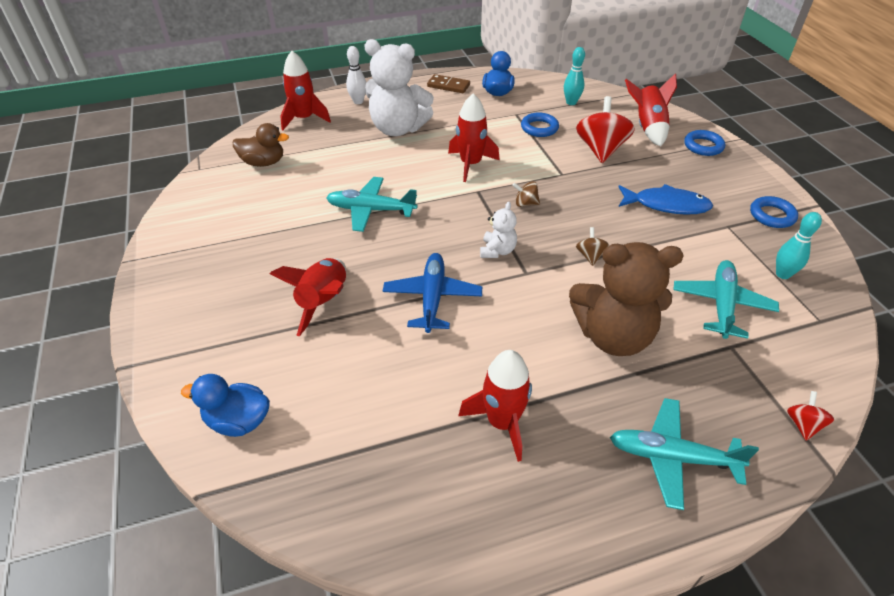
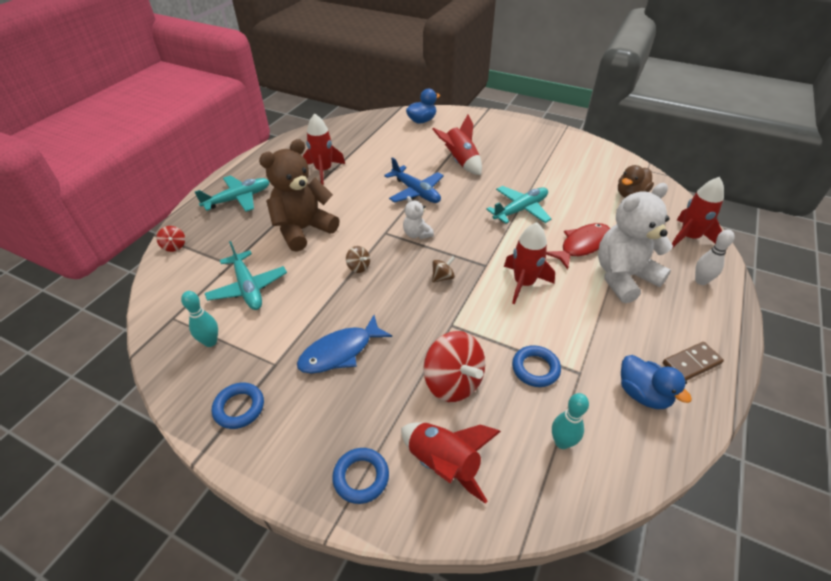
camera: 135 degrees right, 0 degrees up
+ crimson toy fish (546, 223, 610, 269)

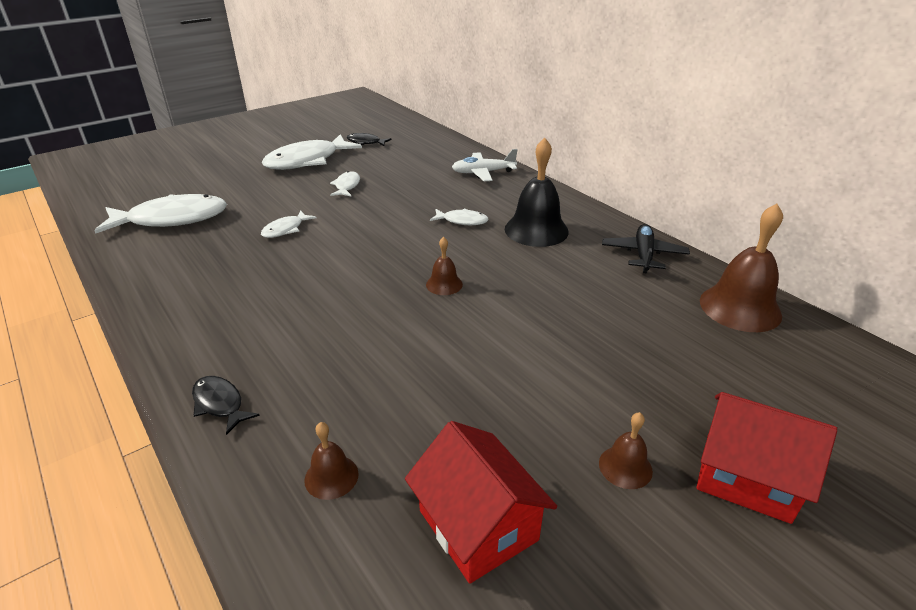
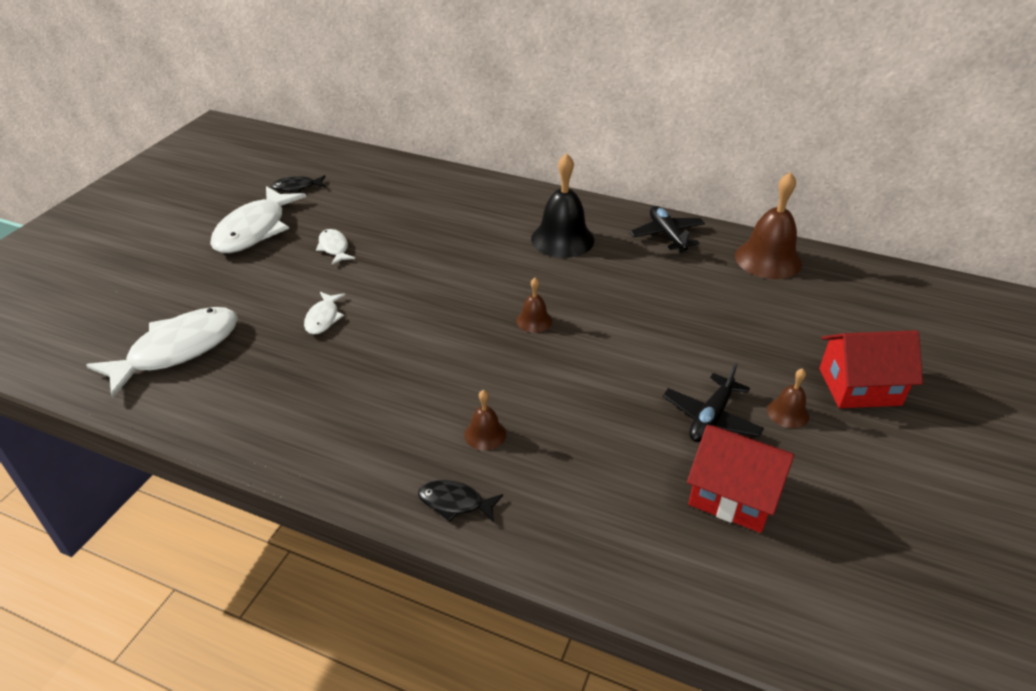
camera: 30 degrees left, 5 degrees up
~ russet hand bell (304, 422, 359, 500) to (464, 390, 506, 451)
+ black toy plane (663, 363, 764, 442)
- pure white toy fish (430, 208, 489, 225)
- pure white toy plane (452, 149, 518, 181)

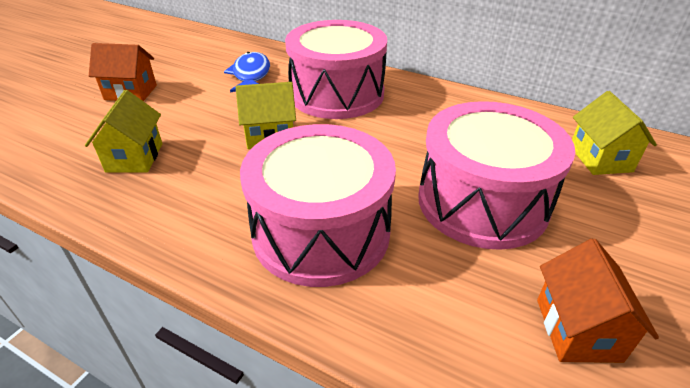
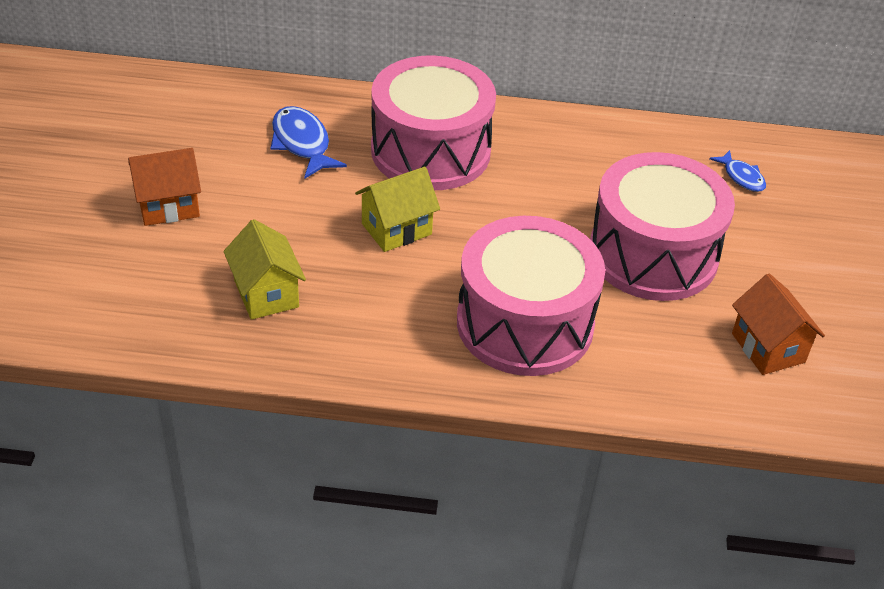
camera: 25 degrees left, 5 degrees up
~ golden house (572, 91, 657, 175) to cobalt toy fish (709, 150, 766, 192)

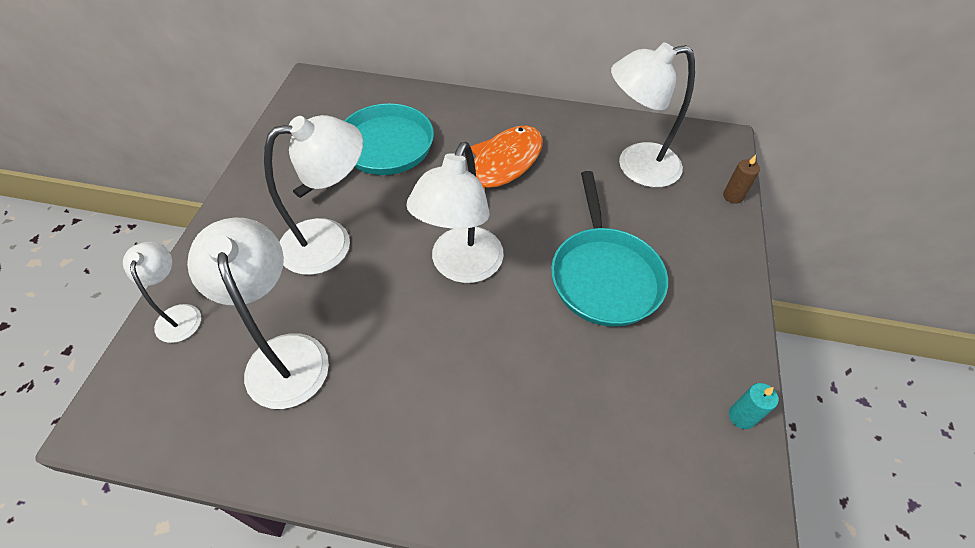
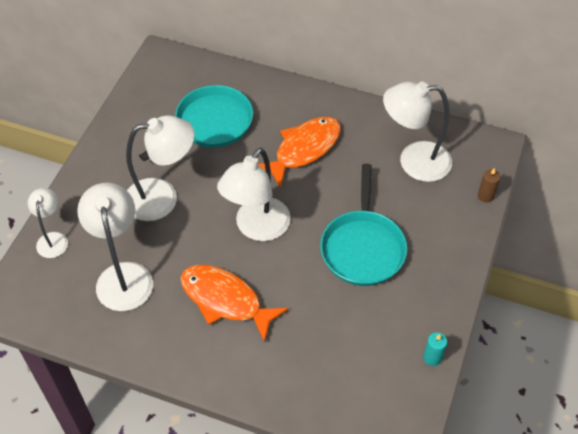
camera: 10 degrees right, 0 degrees up
+ bright orange toy fish (180, 265, 289, 342)

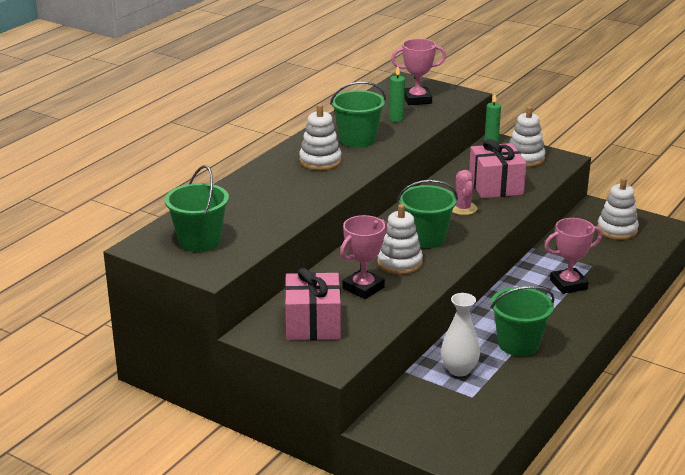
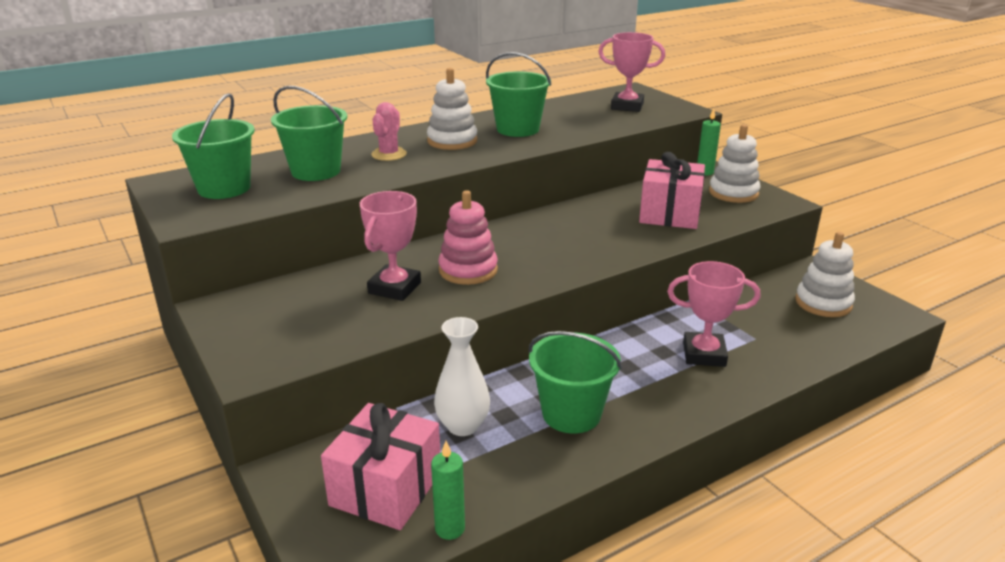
camera: 25 degrees right, 0 degrees up
~ green bucket (397, 180, 458, 248) to (271, 86, 347, 181)
~ rose-pink wrapped gift (285, 268, 341, 340) to (321, 403, 440, 530)
~ rose-pink award cup (340, 215, 387, 299) = (360, 191, 421, 301) 45 degrees counterclockwise
~ rose-pink saguaro cactus (452, 170, 477, 215) to (371, 102, 407, 161)
~ green wax candle (389, 67, 405, 122) to (431, 441, 465, 540)
~ pure white stacking toy (377, 204, 423, 275) to rose-pink stacking toy (438, 190, 498, 285)

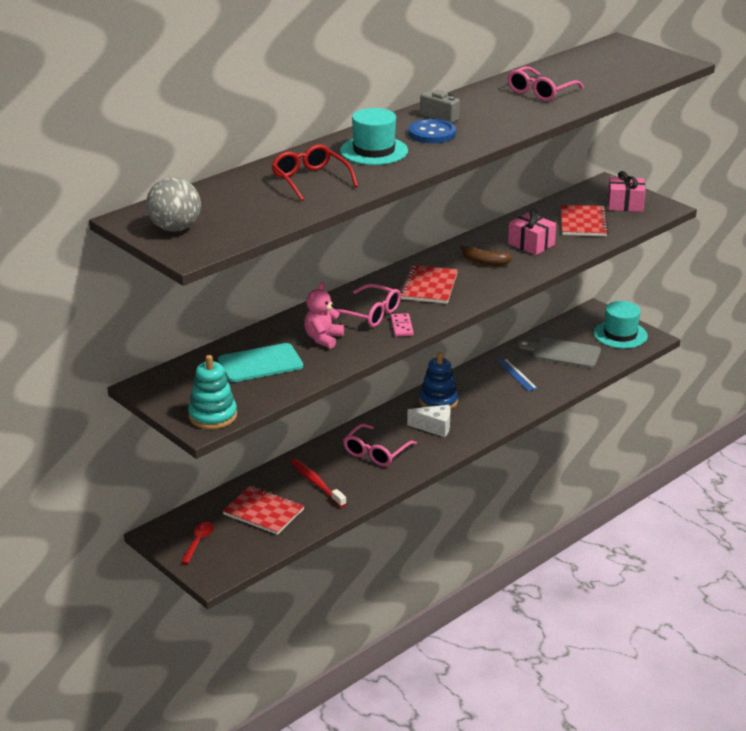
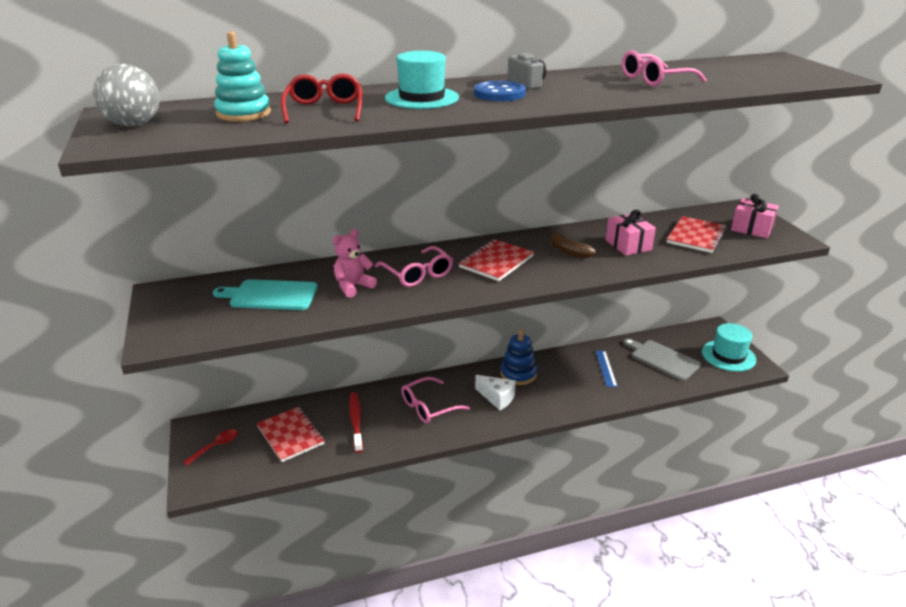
camera: 25 degrees right, 0 degrees up
~ aqua stacking toy (188, 355, 237, 429) to (214, 32, 271, 122)
- rose-pink domino tile (391, 313, 414, 337)

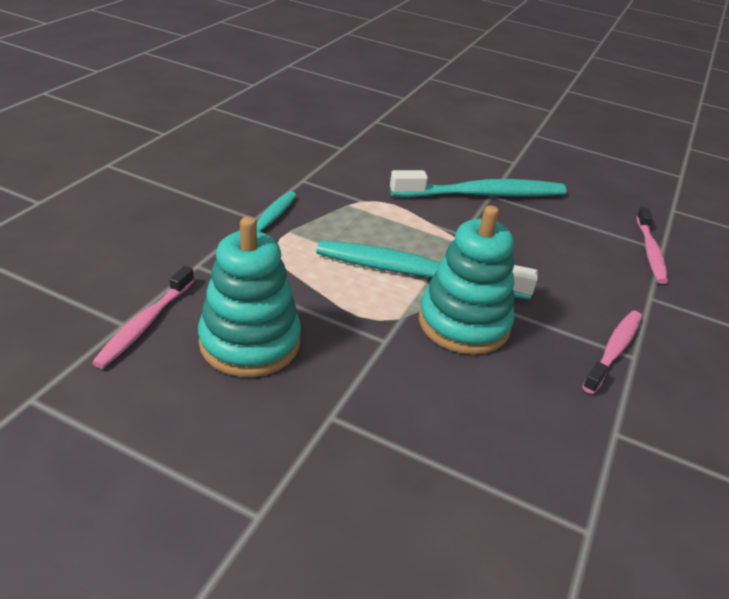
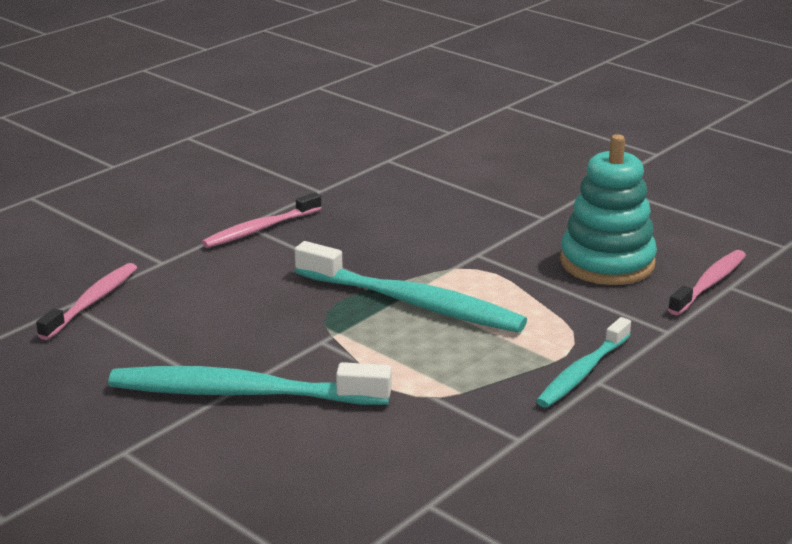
camera: 160 degrees left, 10 degrees down
- aqua stacking toy (419, 205, 514, 355)

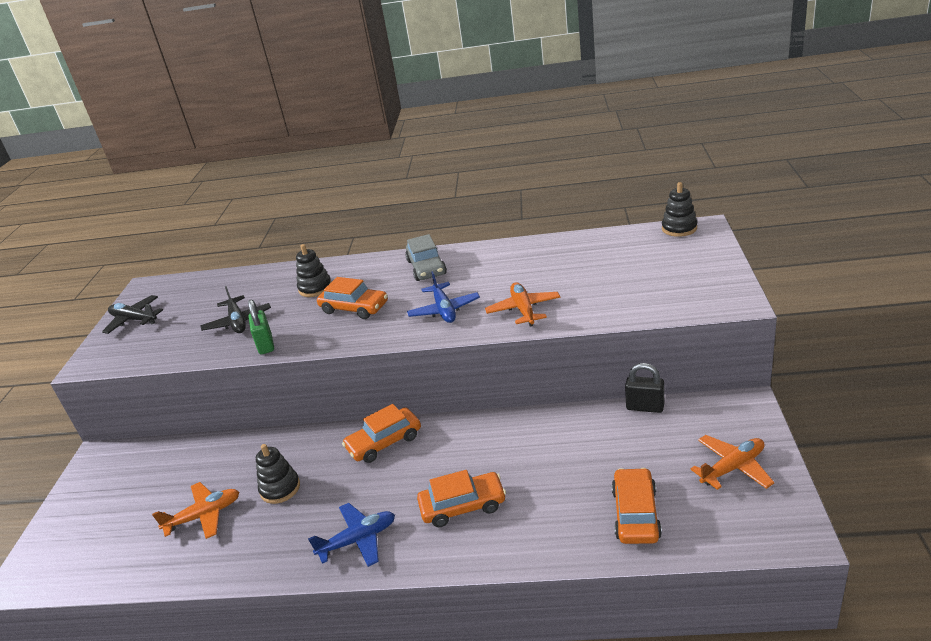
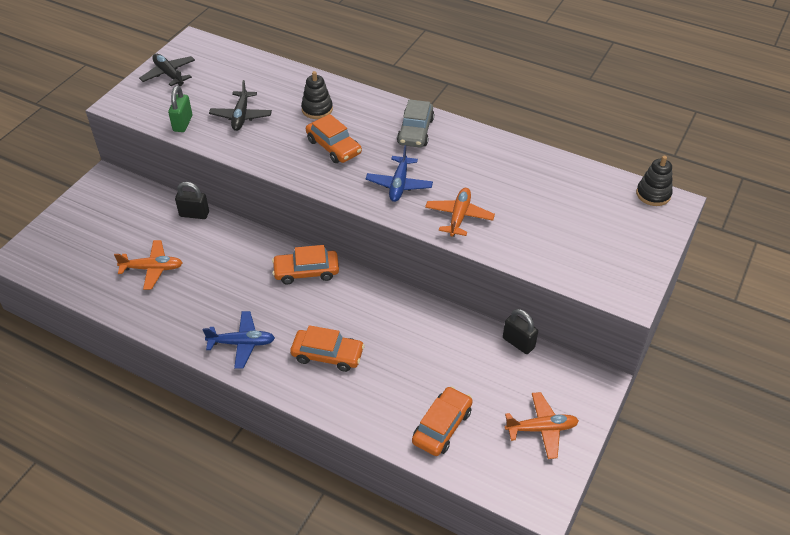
camera: 20 degrees right, 15 degrees up
~ green small lock (248, 299, 274, 354) to (168, 86, 192, 132)
+ black small lock (175, 182, 209, 219)
- black stacking toy (256, 444, 300, 504)

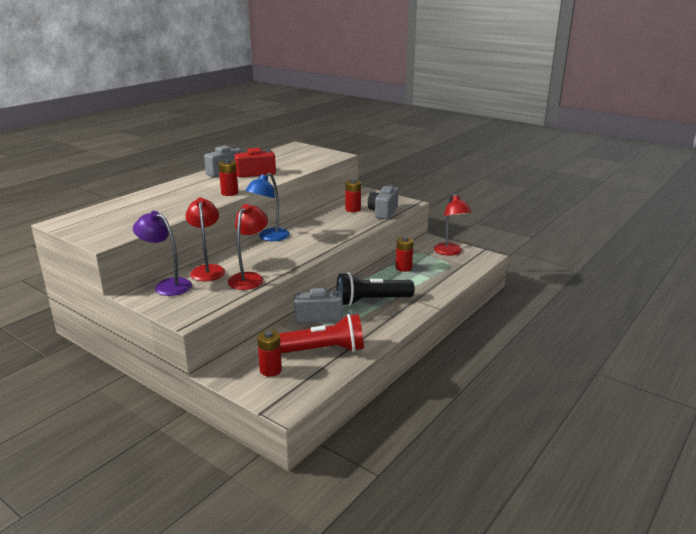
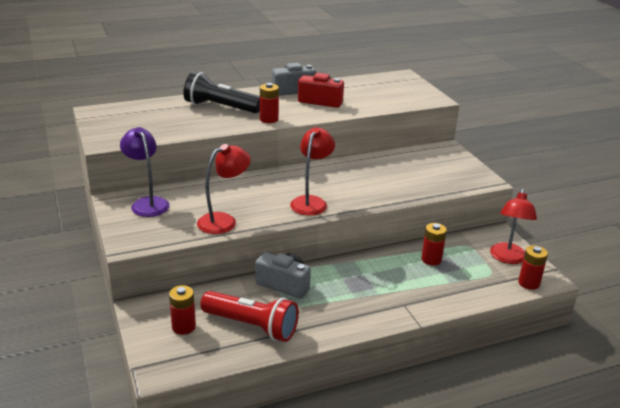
camera: 30 degrees right, 5 degrees up
~ black pocket torch (337, 272, 415, 306) to (184, 71, 260, 113)
~ crimson lamp (185, 197, 225, 281) to (290, 127, 335, 216)
~ crimson AA battery (345, 179, 361, 212) to (518, 245, 548, 290)
- cobalt lamp (245, 173, 290, 241)
- grey photo camera (368, 185, 399, 219)

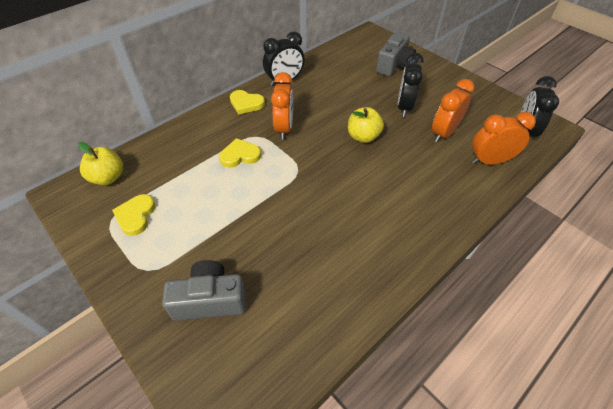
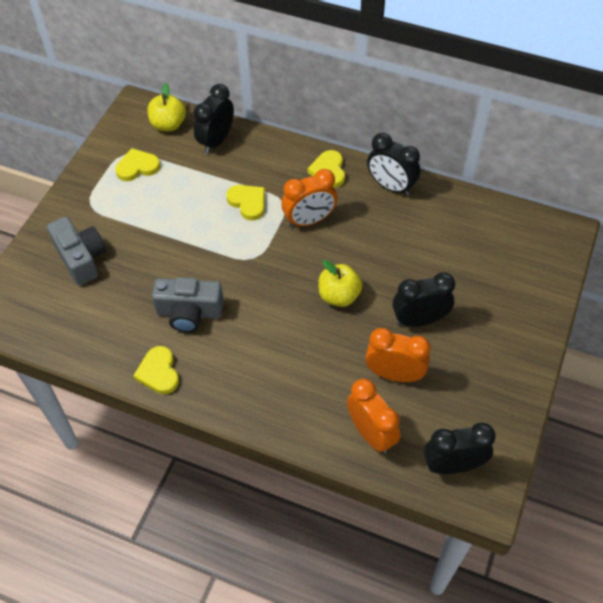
camera: 65 degrees right, 5 degrees up
+ golden love heart (133, 346, 179, 394)
~ grey photo camera (376, 32, 416, 76) to (152, 277, 224, 332)
+ black clock (193, 84, 234, 153)

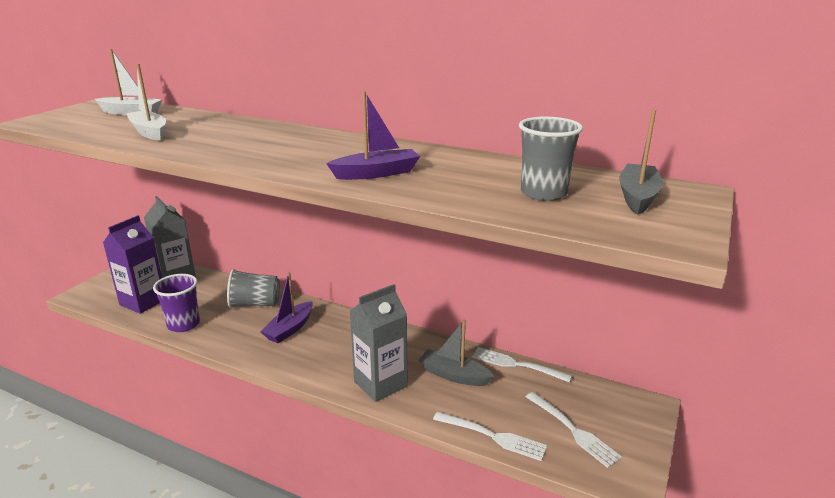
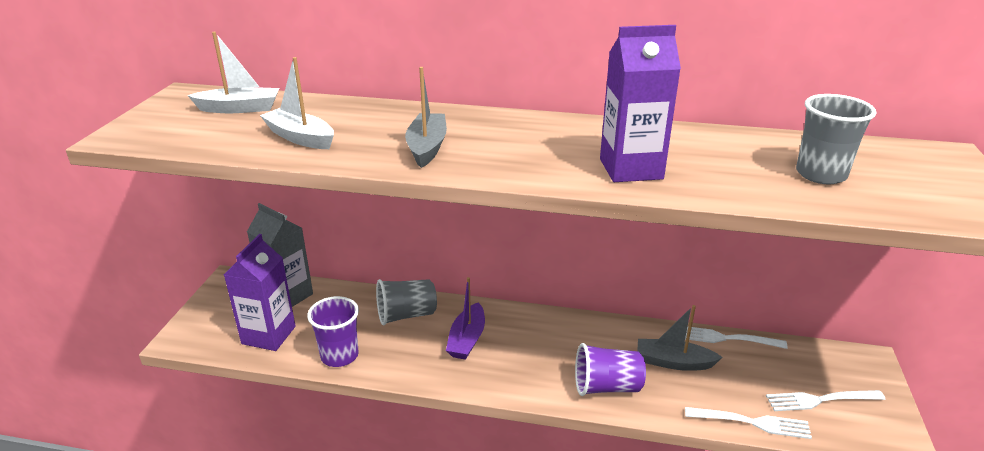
camera: 15 degrees left, 5 degrees up
~ grey sailboat (619, 110, 663, 215) to (405, 67, 447, 168)
~ grey carton (350, 284, 408, 402) to royal purple tumbler (575, 343, 646, 396)
~ royal purple sailboat (326, 91, 420, 180) to royal purple carton (600, 25, 681, 182)
~ pure white fork (526, 392, 622, 468) = (766, 390, 885, 411) 135 degrees clockwise

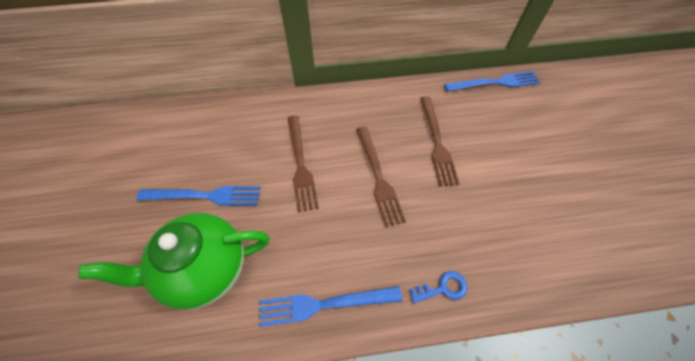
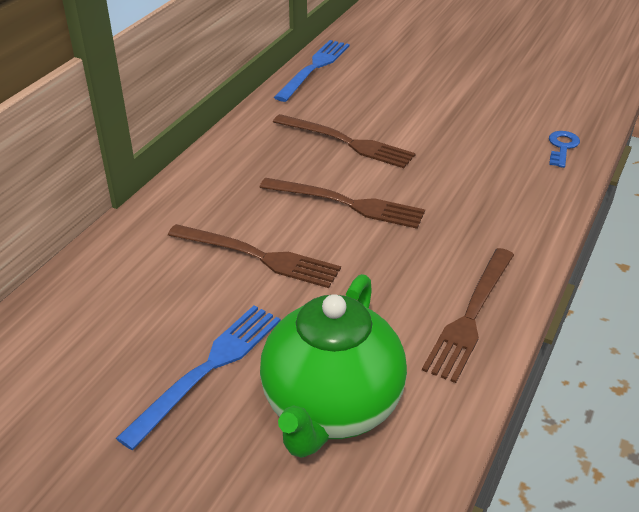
camera: 55 degrees left, 20 degrees down
~ cobalt fork (259, 286, 402, 327) to russet fork (422, 248, 514, 383)
~ cobalt door key (410, 271, 467, 304) to (549, 131, 580, 168)

